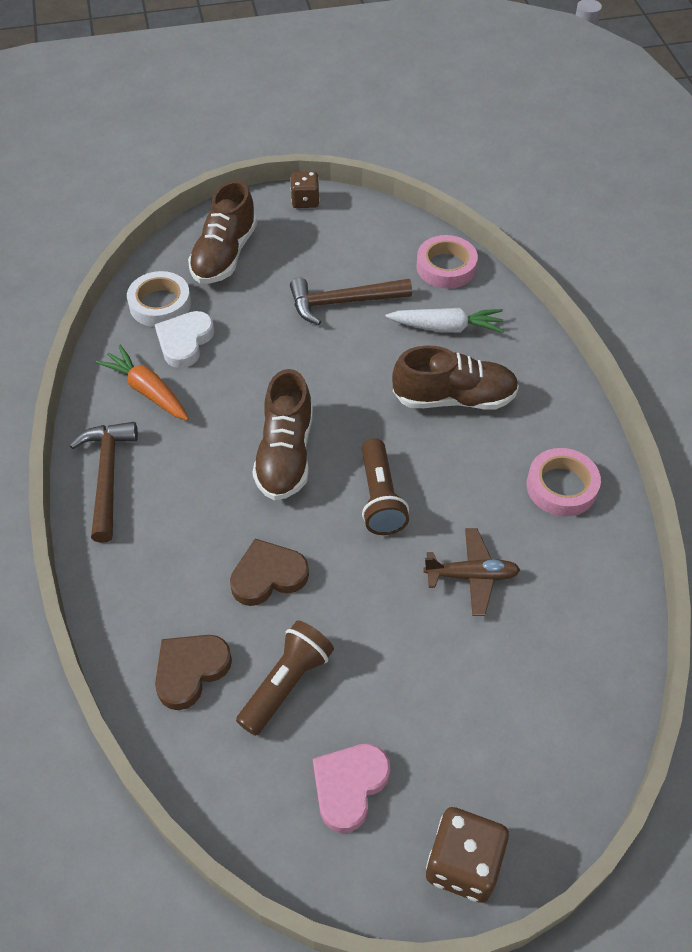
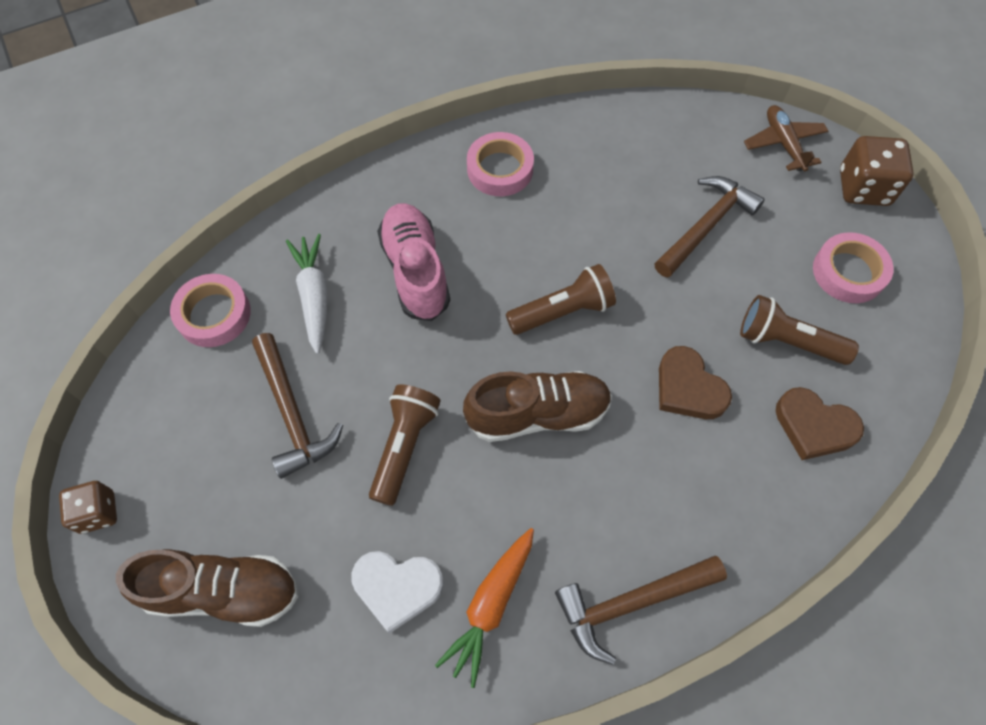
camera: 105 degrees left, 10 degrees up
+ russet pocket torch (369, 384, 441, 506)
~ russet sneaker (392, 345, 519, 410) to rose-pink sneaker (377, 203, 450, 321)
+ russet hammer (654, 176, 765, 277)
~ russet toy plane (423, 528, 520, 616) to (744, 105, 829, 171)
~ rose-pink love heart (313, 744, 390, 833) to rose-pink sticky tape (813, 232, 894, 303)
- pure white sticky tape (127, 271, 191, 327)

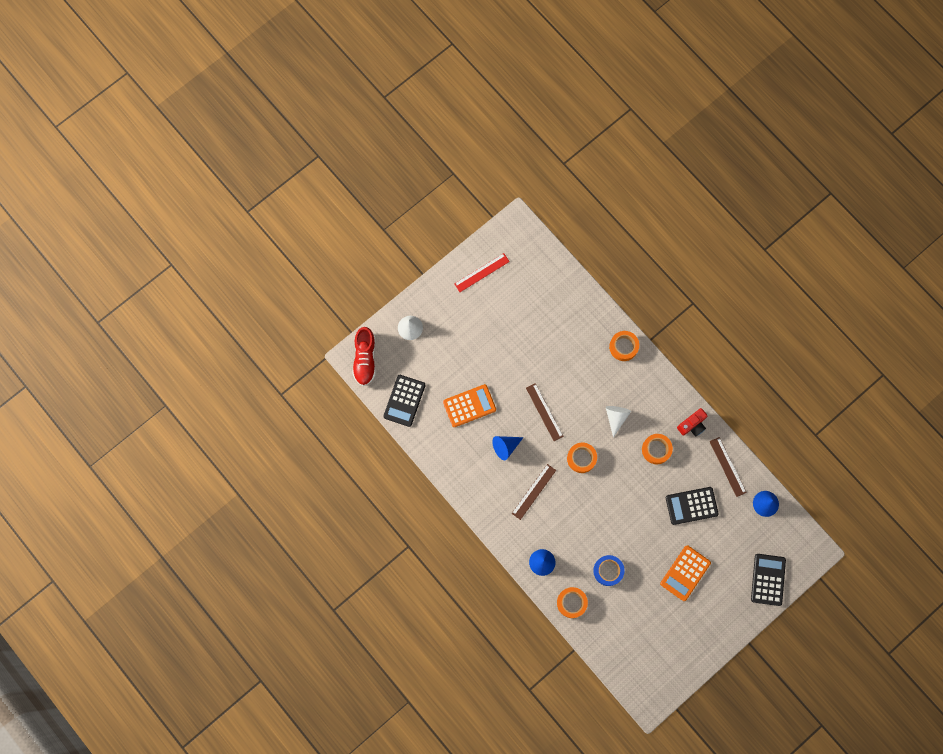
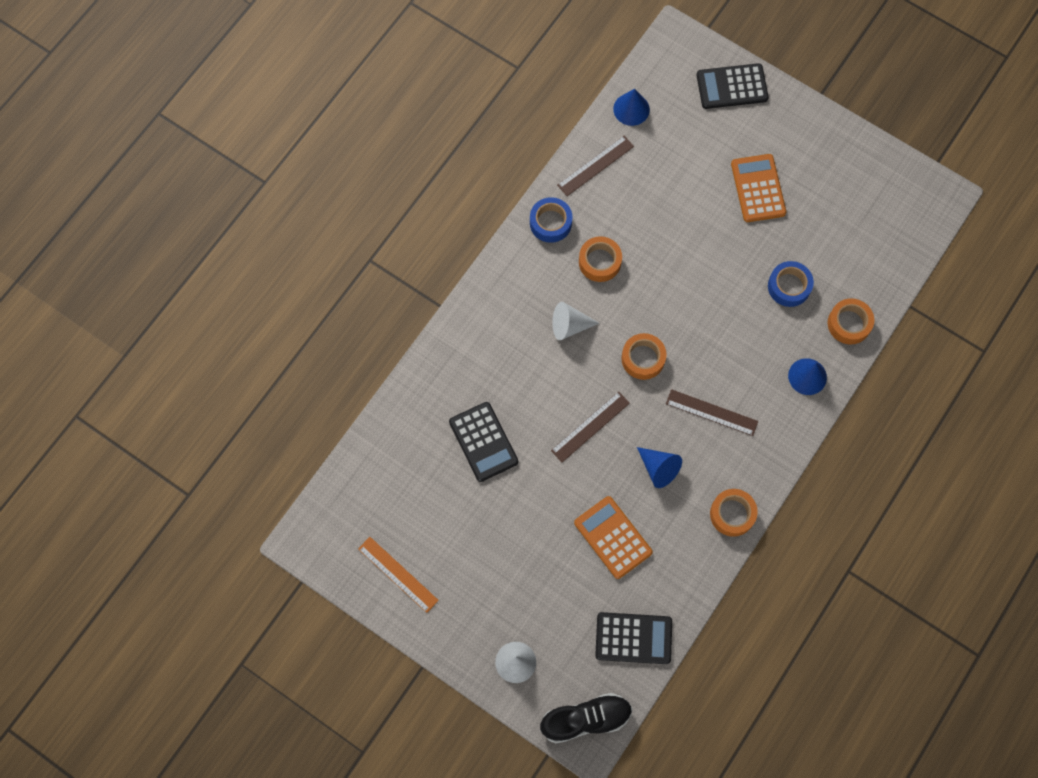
camera: 105 degrees left, 5 degrees down
~ crimson ruler (454, 253, 510, 292) to bright orange ruler (358, 537, 439, 613)
~ black adding machine (666, 487, 719, 525) to (449, 402, 518, 482)
~ crimson photo camera (677, 408, 708, 437) to cobalt sticky tape (530, 197, 572, 243)
~ crimson sneaker (352, 327, 376, 386) to black sneaker (540, 693, 633, 743)
~ bright orange sticky tape (609, 331, 639, 361) to (710, 489, 758, 537)
~ bright orange adding machine (660, 545, 711, 601) = (731, 154, 787, 222) 120 degrees counterclockwise

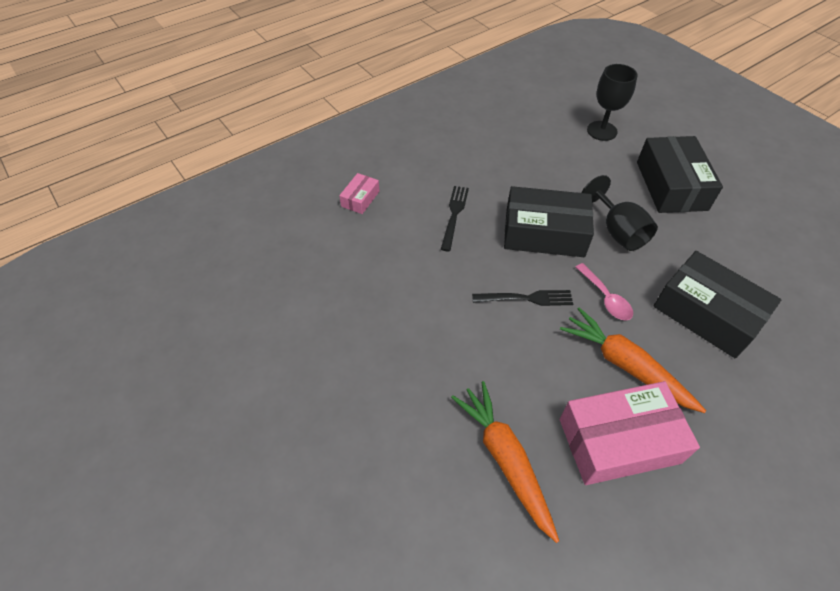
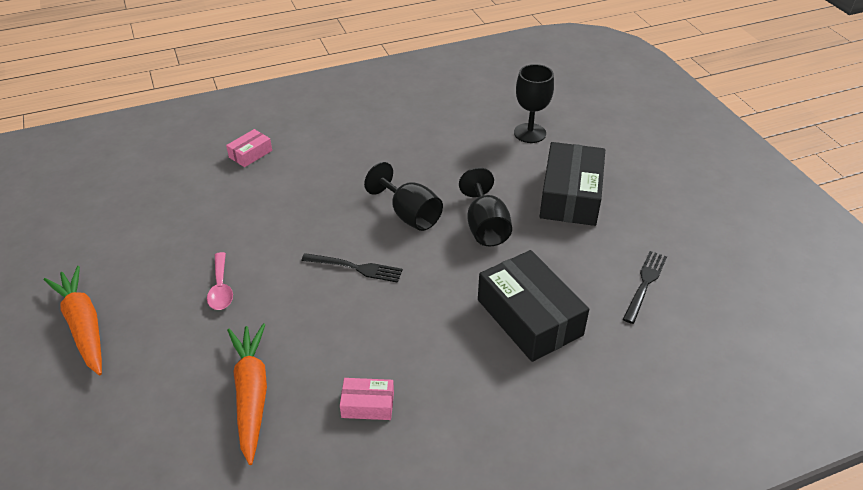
camera: 15 degrees right, 10 degrees down
~ bright orange toy carrot (560, 307, 706, 413) to (44, 266, 102, 375)
~ rose-pink tablespoon (576, 263, 633, 320) to (207, 252, 233, 310)
~ rose-pink box (560, 381, 700, 485) = (340, 378, 394, 420) x0.48
~ black box (504, 186, 594, 257) to black wine glass (364, 162, 443, 231)
~ black fork (441, 186, 469, 251) to (623, 251, 667, 324)

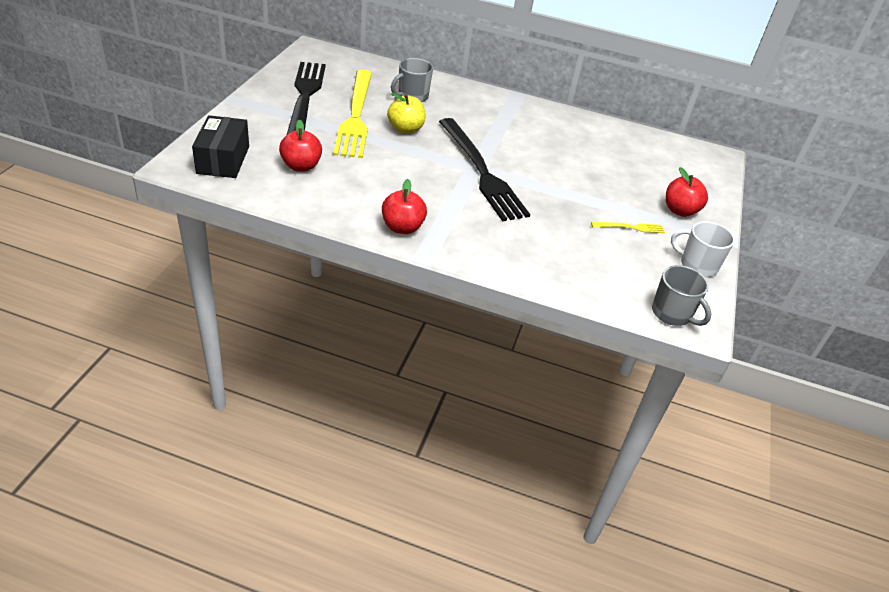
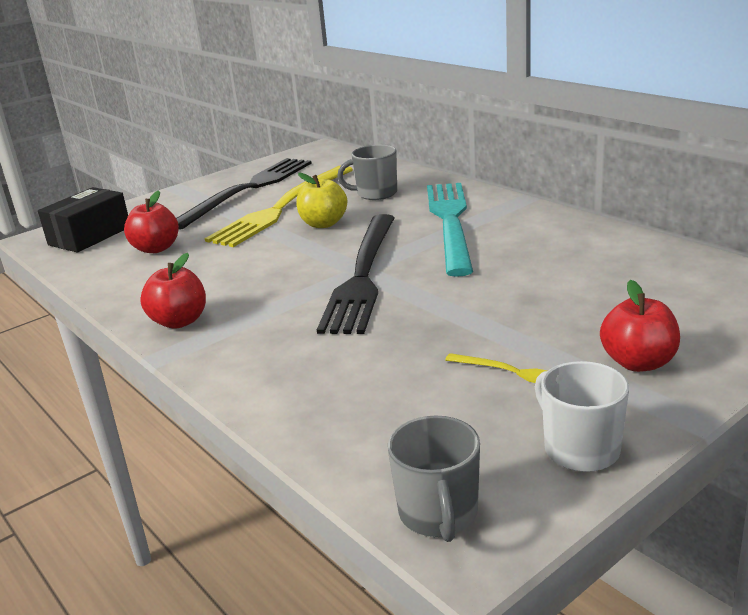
camera: 40 degrees right, 15 degrees down
+ aqua fork (427, 183, 473, 277)

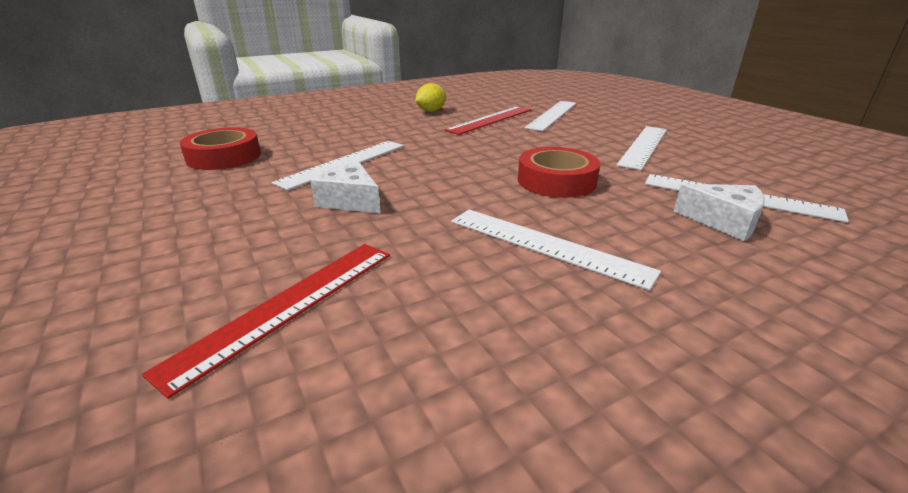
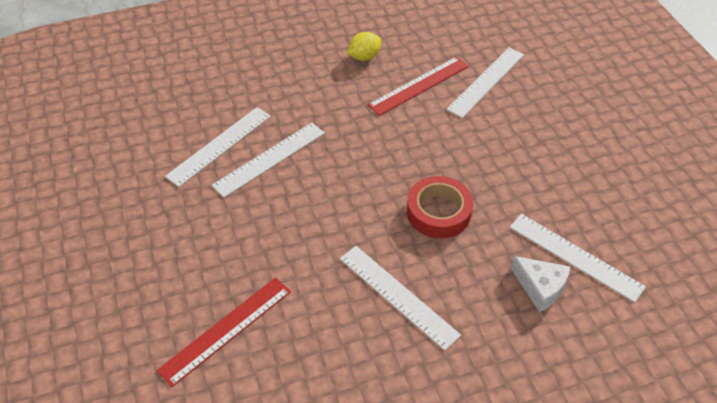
camera: 10 degrees right, 20 degrees up
~ pure white ruler (616, 126, 667, 170) to (165, 107, 271, 187)
- crimson sticky tape (180, 127, 261, 170)
- pure white cheese (310, 162, 381, 214)

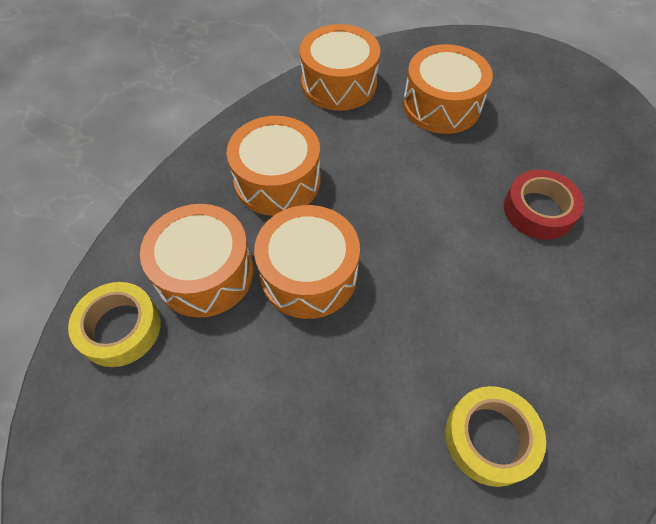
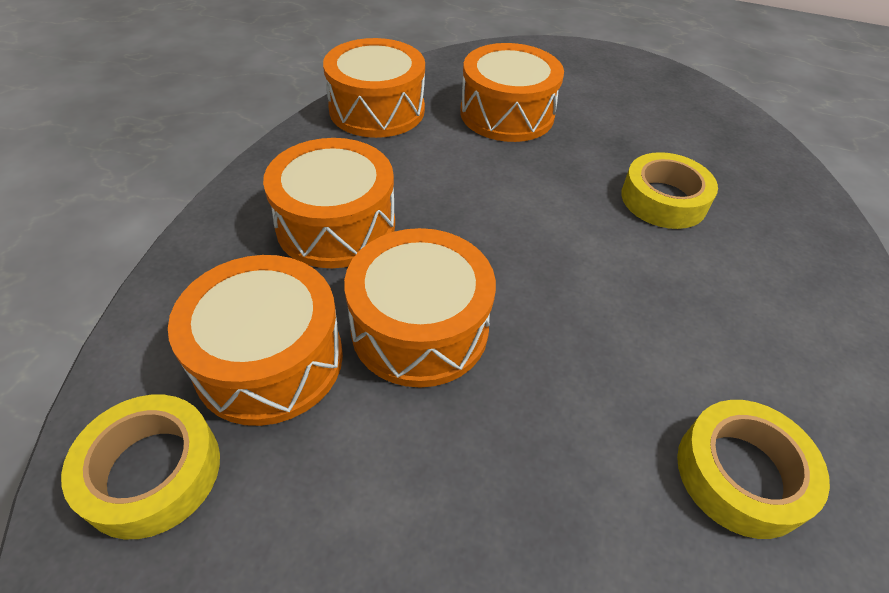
camera: 20 degrees left, 10 degrees down
~ crimson sticky tape (504, 170, 584, 240) to golden sticky tape (621, 152, 718, 229)

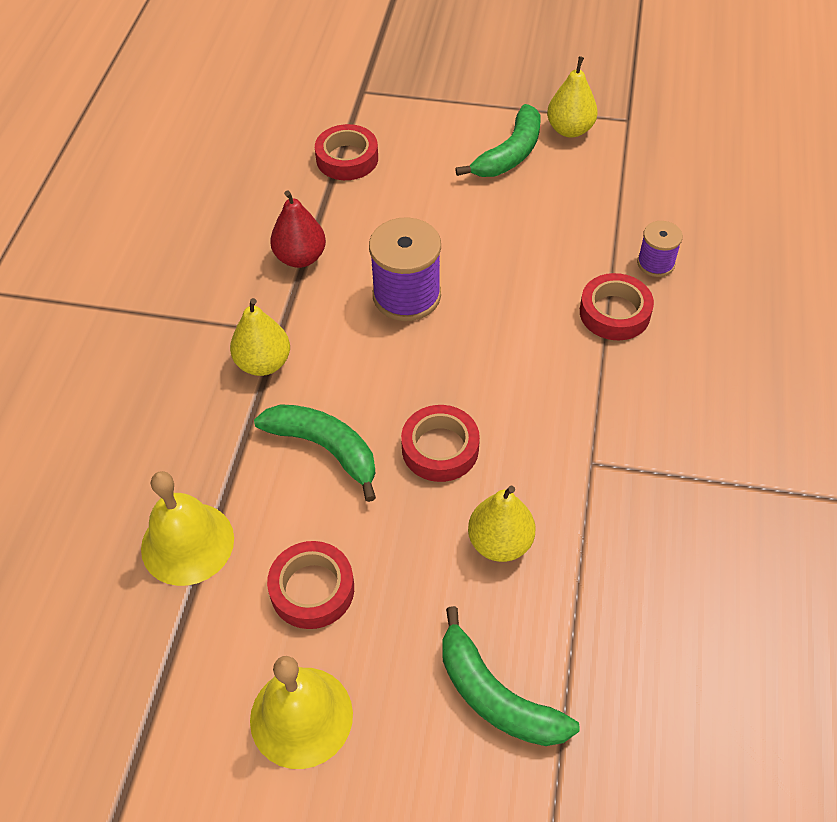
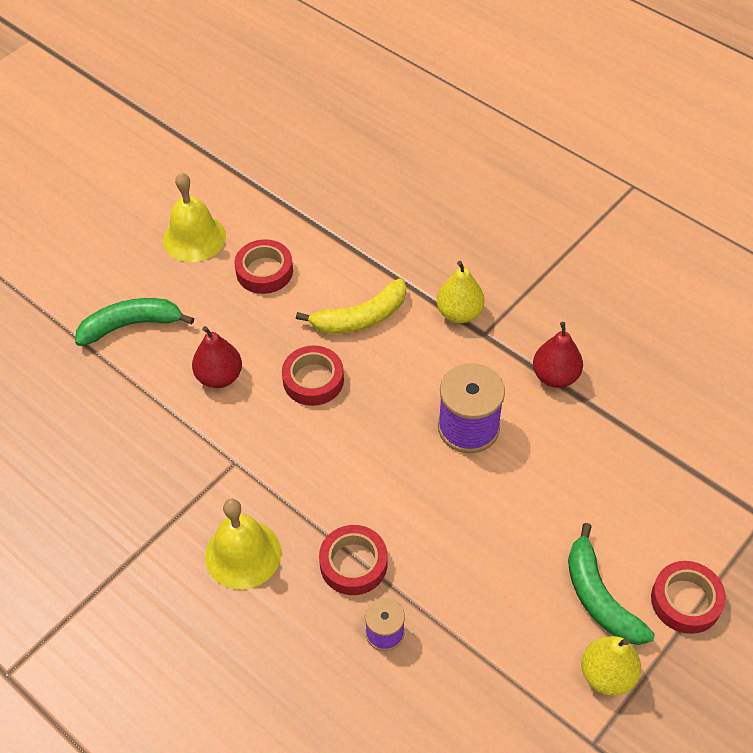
camera: 120 degrees right, 0 degrees up
~ golden pear (468, 486, 536, 562) to crimson pear (192, 326, 242, 388)
~ golden hand bell (141, 471, 234, 586) to (205, 499, 281, 590)
~ green toy banana (254, 404, 376, 502) to golden toy banana (296, 278, 406, 334)
~ crimson sticky tape (315, 124, 378, 180) to (651, 561, 726, 634)

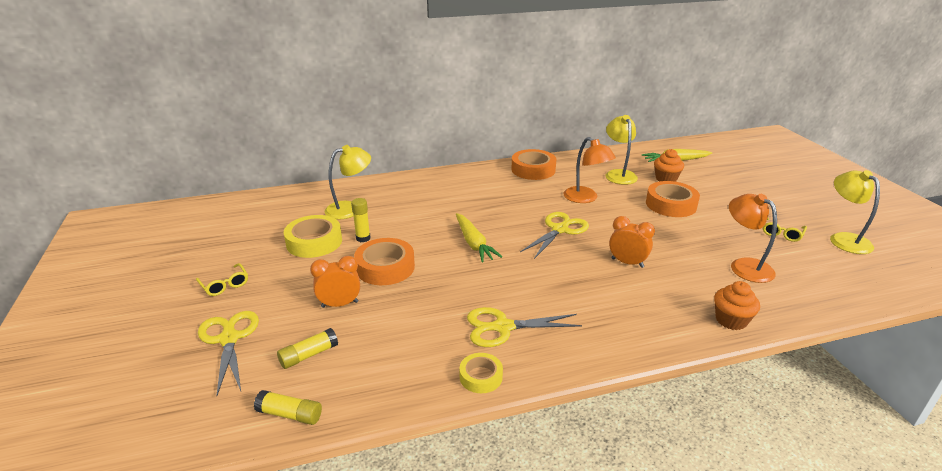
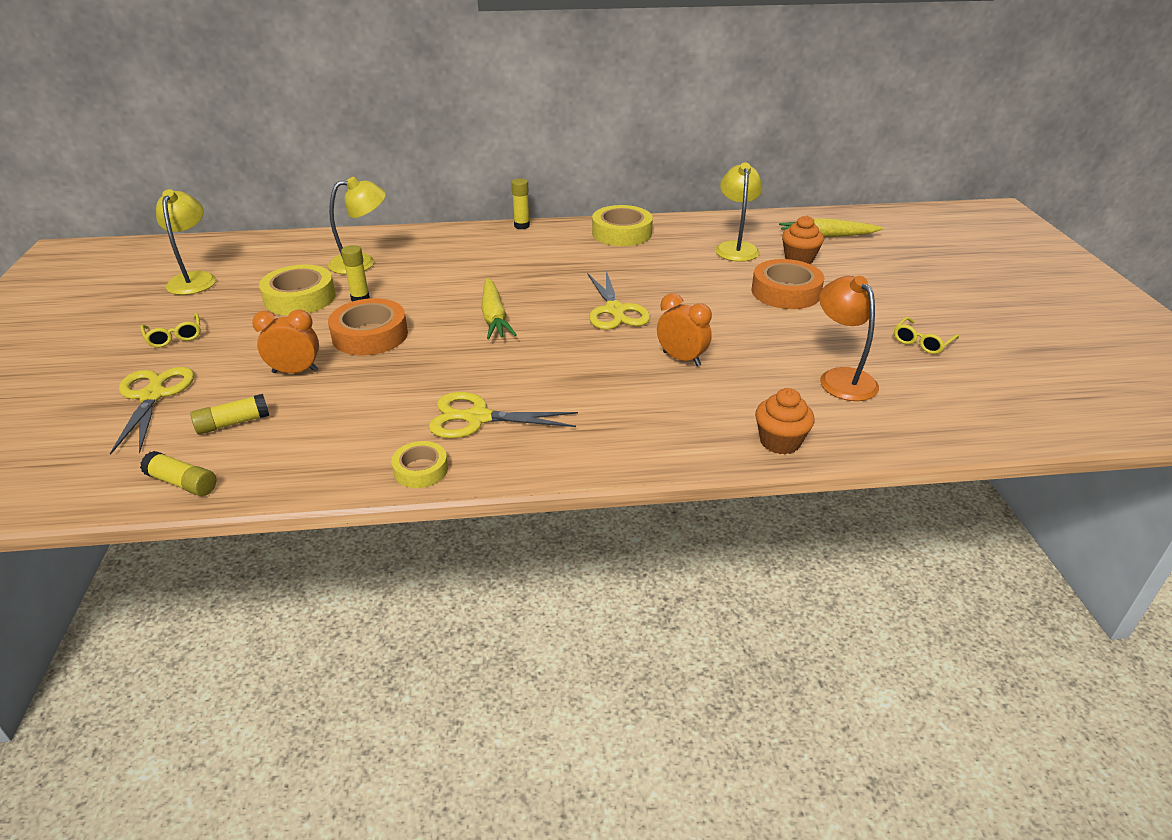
camera: 10 degrees right, 5 degrees up
~ golden lamp (830, 170, 880, 254) to (156, 189, 216, 295)
+ golden glue (511, 178, 530, 229)
~ golden shears (520, 212, 589, 259) = (587, 270, 650, 330) 120 degrees clockwise
~ bright orange sticky tape (511, 149, 556, 180) to golden sticky tape (592, 205, 653, 246)
- bright orange lamp (564, 137, 616, 203)

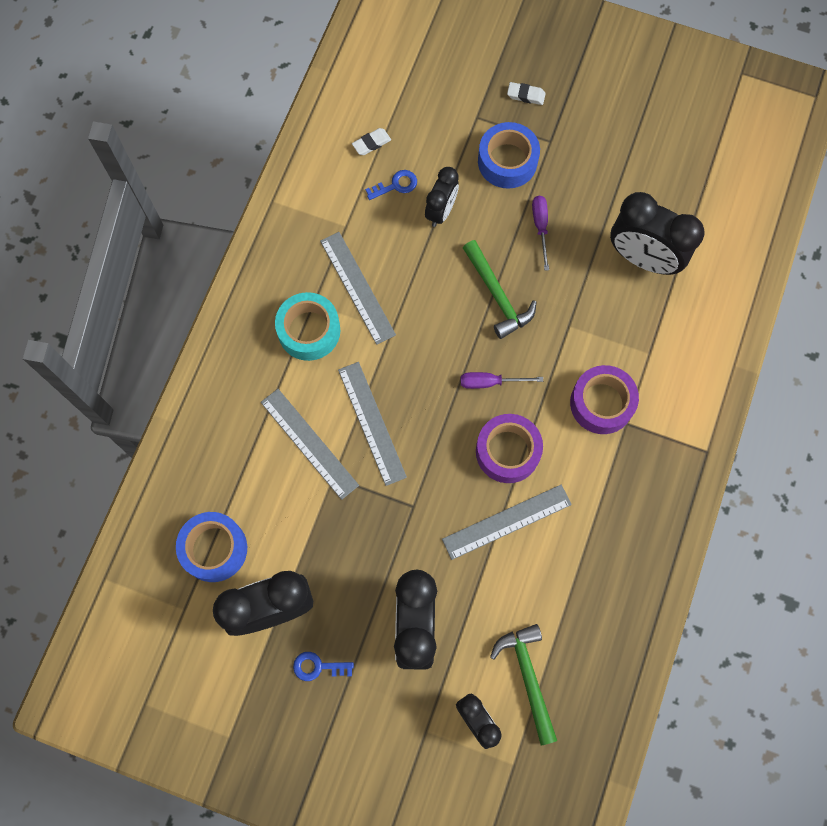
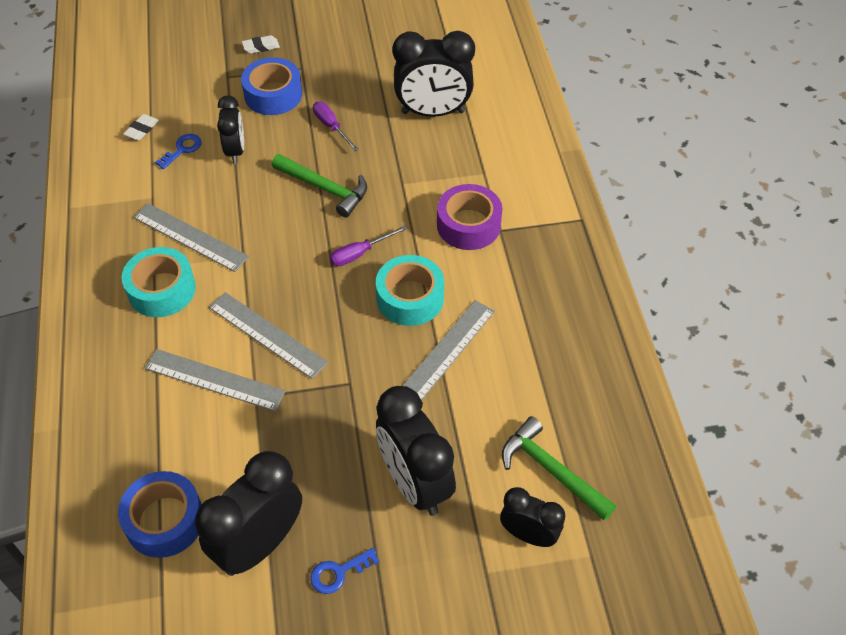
camera: 30 degrees left, 20 degrees down
~ royal purple sticky tape (476, 414, 543, 483) to aqua sticky tape (376, 255, 444, 326)

